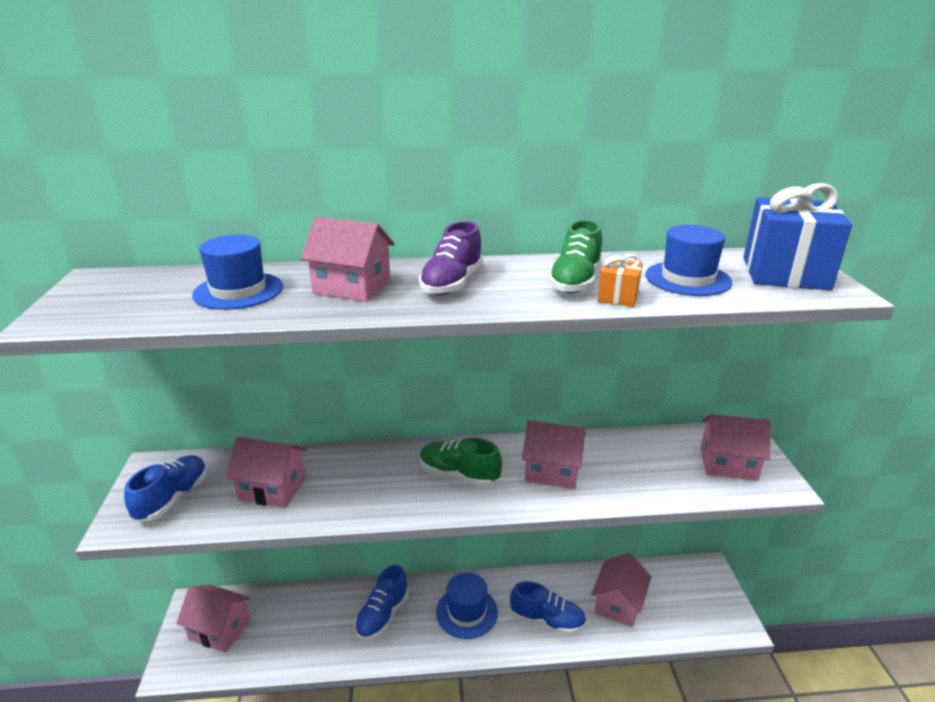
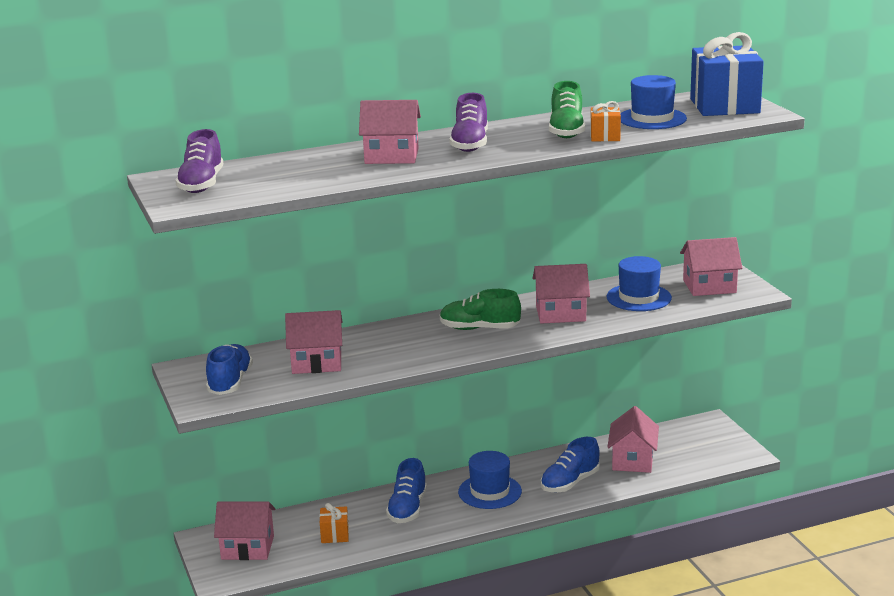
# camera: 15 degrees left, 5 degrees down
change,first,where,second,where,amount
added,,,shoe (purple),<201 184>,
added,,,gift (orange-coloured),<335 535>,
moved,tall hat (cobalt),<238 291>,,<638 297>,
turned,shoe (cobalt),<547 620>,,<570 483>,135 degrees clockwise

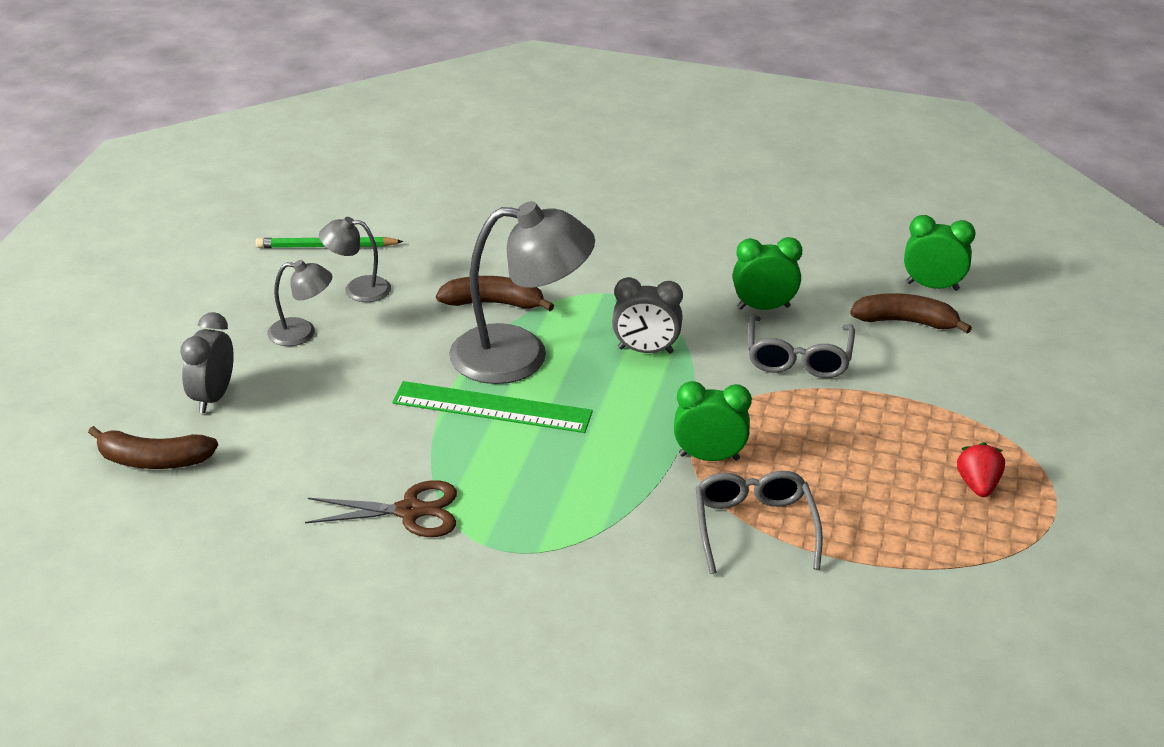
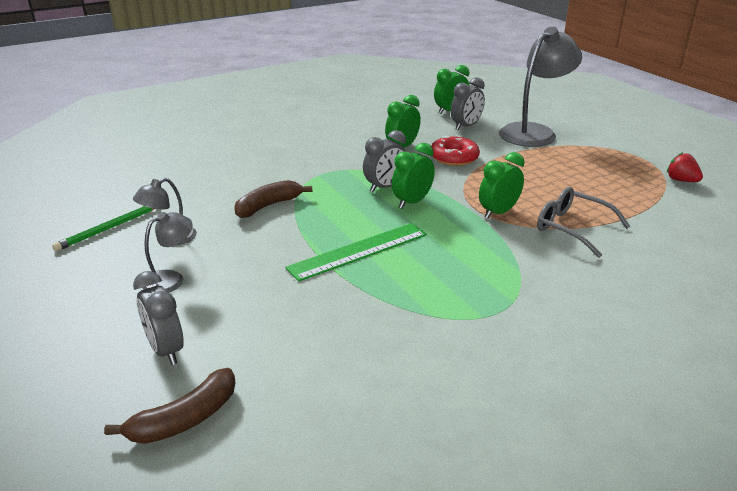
# camera: 45 degrees left, 5 degrees down
change,first,where,second,where,amount
removed,scissors (russet),<410 511>,,,
added,,,bedside clock (leaf-green),<412 202>,
moved,reading lamp (gray),<520 356>,,<534 132>,
moved,toy strawberry (red),<978 485>,,<681 180>,
replaced,spectacles (gray),<798 358>,doughnut (red),<454 157>,
replaced,banana (russet),<905 322>,bedside clock (gray),<466 126>,

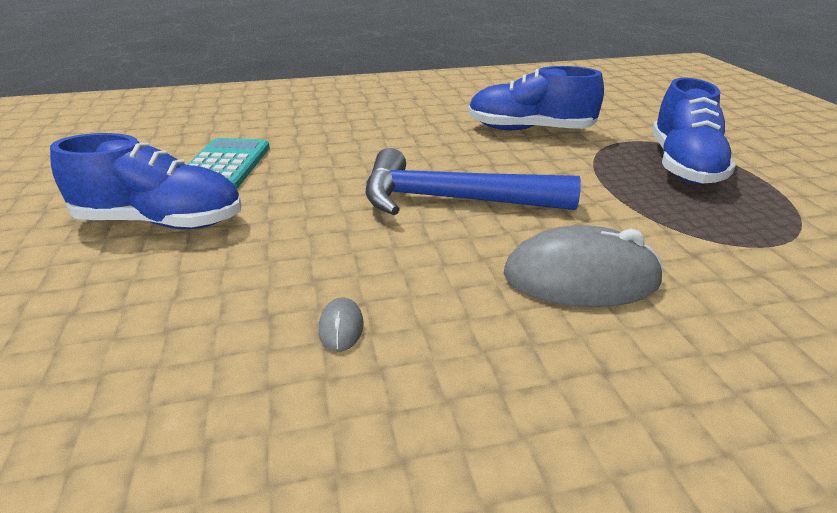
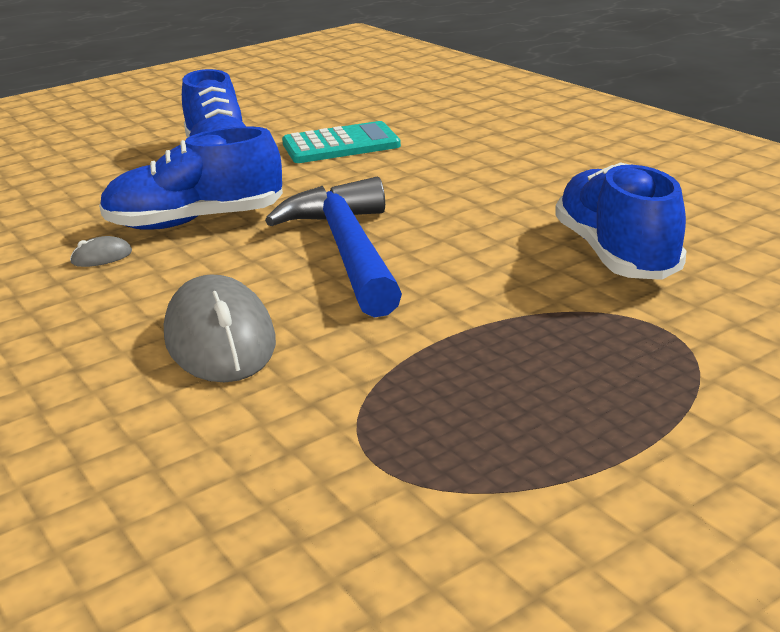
# camera: 70 degrees right, 5 degrees down
change,first,where,second,where,amount
moved,shoe (cobalt),<683 165>,,<195 222>,

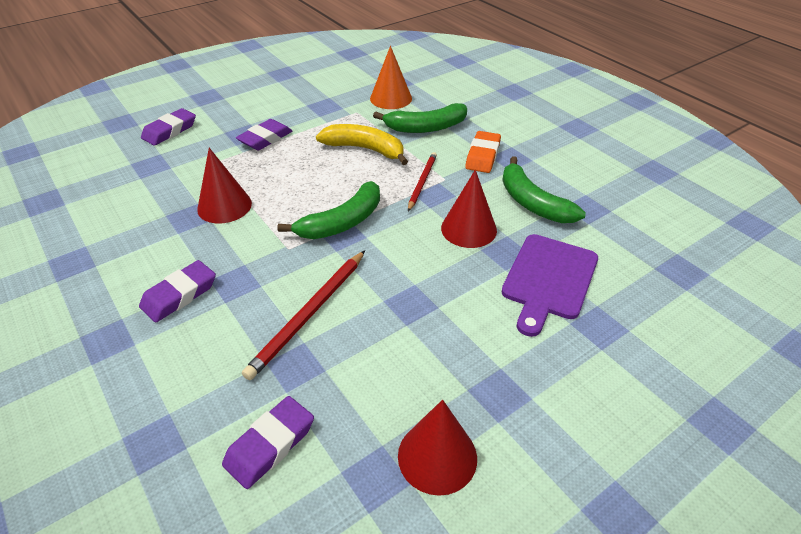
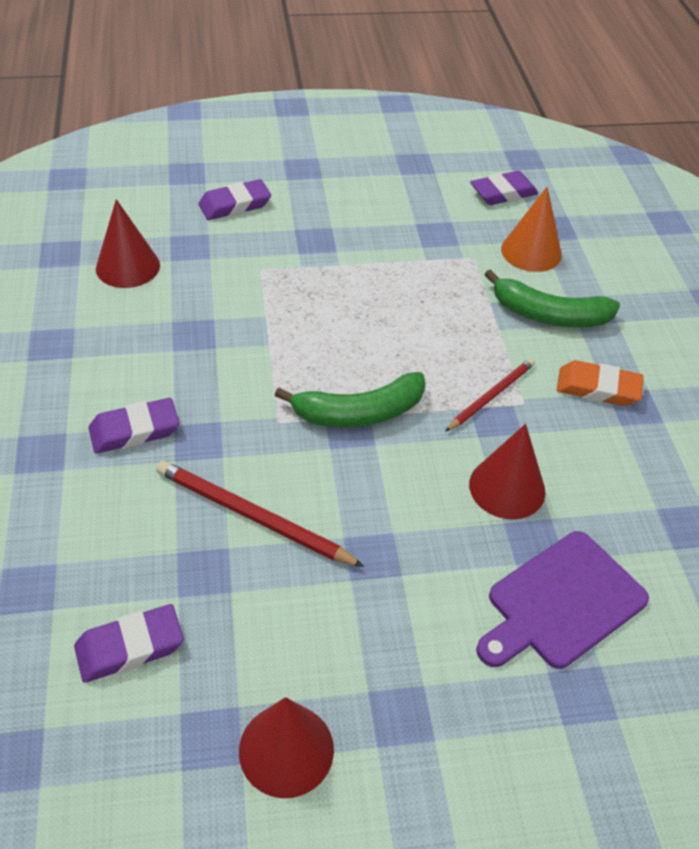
# camera: 25 degrees right, 5 degrees up
change,first,where,second,where,amount
removed,banana (yellow),<365 149>,,,
removed,banana (leaf-green),<532 202>,,,
moved,solid cone (red),<224 206>,,<128 267>,
moved,gum eraser (purple),<265 139>,,<503 193>,
turned,wooden pencil (red),<309 314>,,<252 516>,60 degrees clockwise
turned,gum eraser (orange-coloured),<482 156>,,<598 388>,60 degrees clockwise

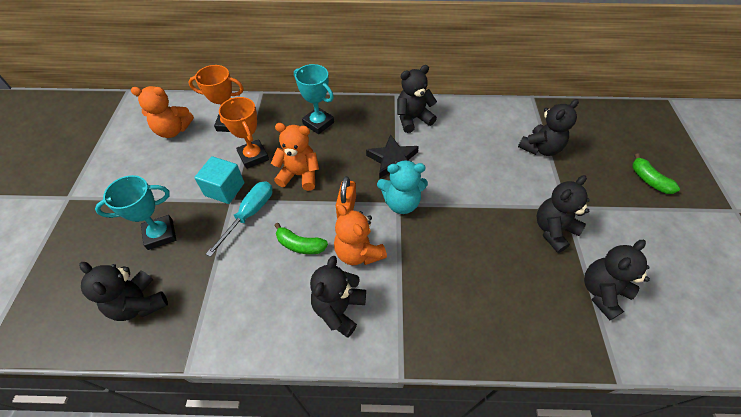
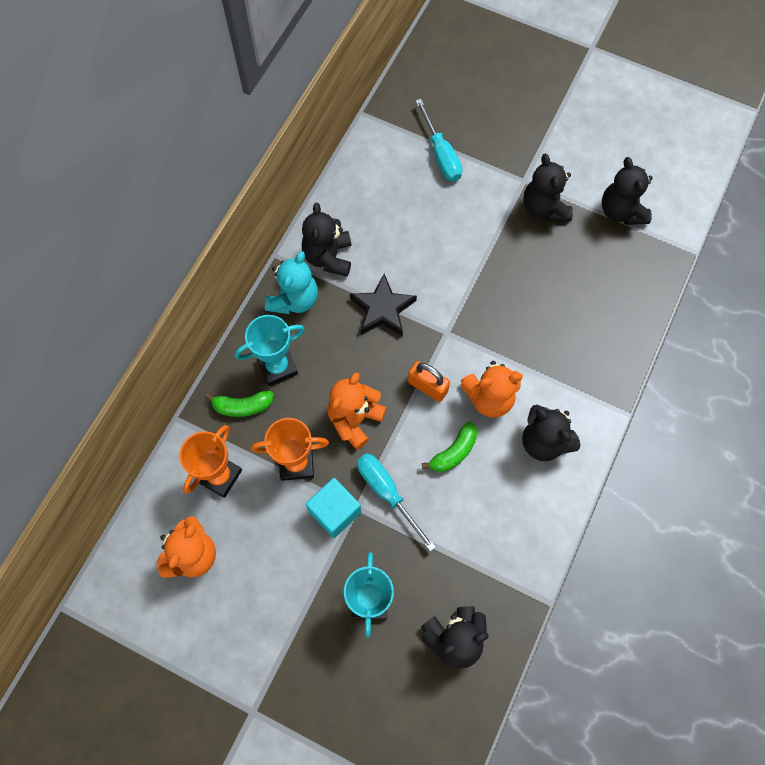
# camera: 65 degrees left, 15 degrees up
change,first,where,second,where,amount
moved,teddy (turquoise),<401 203>,,<294 299>,
moved,banana (leaf-green),<649 180>,,<243 406>,
replaced,teddy (black),<540 148>,flat screwdriver (turquoise),<441 154>,

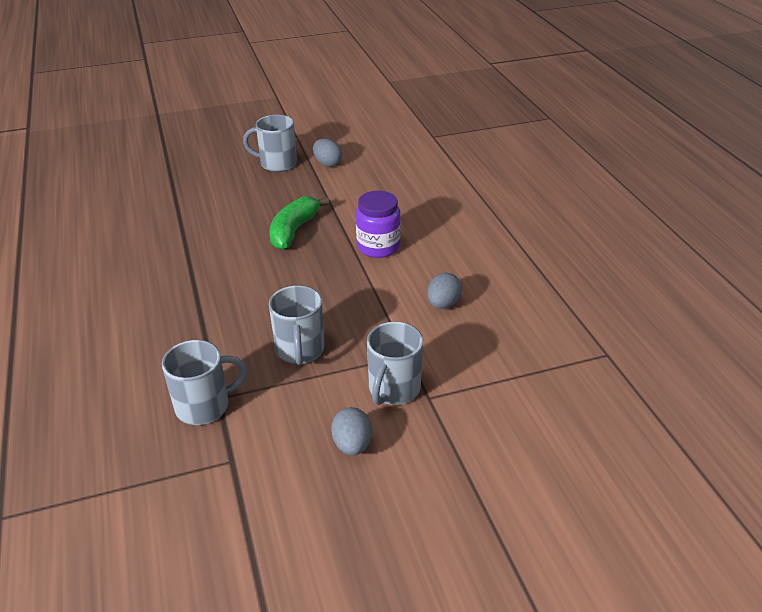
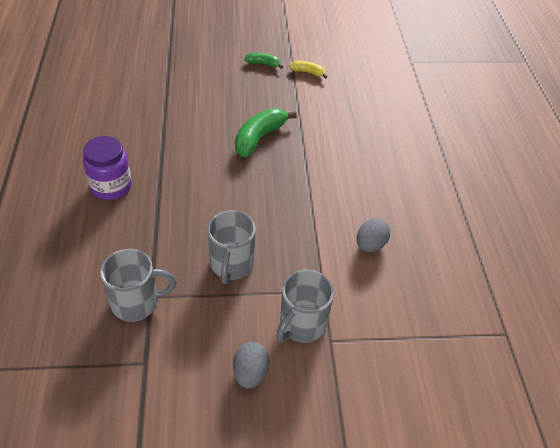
# camera: 10 degrees right, 10 degrees up
change,first,where,second,where,amount
moved,jar (purple),<378 247>,,<111 186>,
replaced,coffee mug (gray),<277 164>,banana (leaf-green),<263 64>,
replaced,egg shape (gray),<327 163>,banana (yellow),<308 72>,

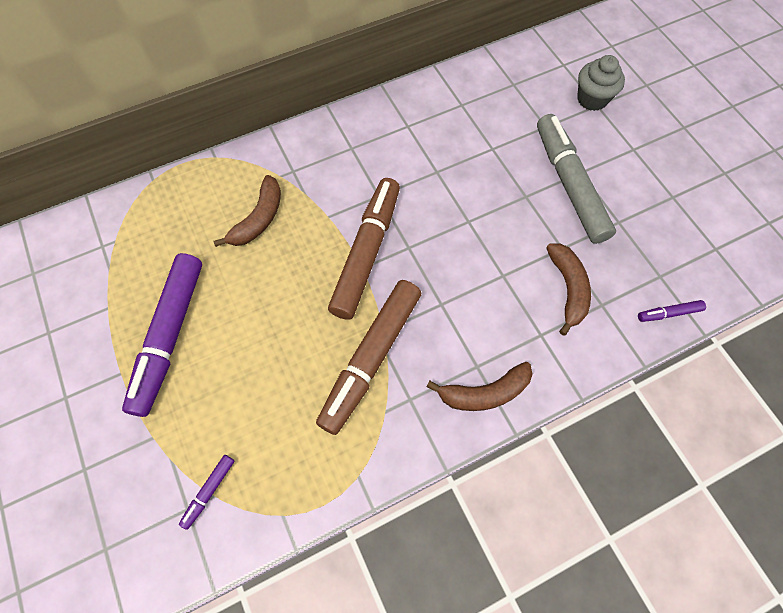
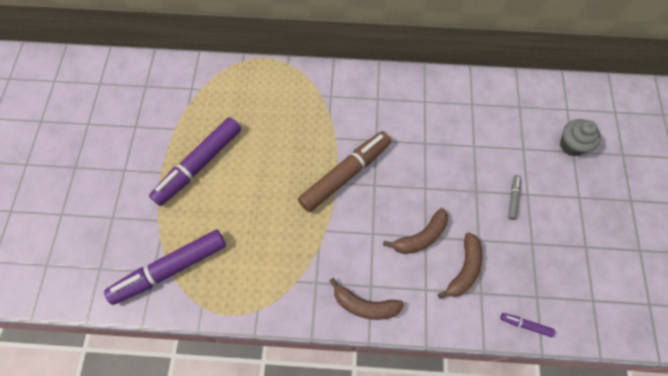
# camera: 30 degrees right, 0 degrees up
change,first,where,second,where,amount
removed,marker (russet),<371 358>,,,
moved,banana (russet),<259 219>,,<421 237>,
resized,marker (purple),<209 491>,,<170 269>,x2.42
resized,marker (gray),<569 184>,,<513 198>,x0.41

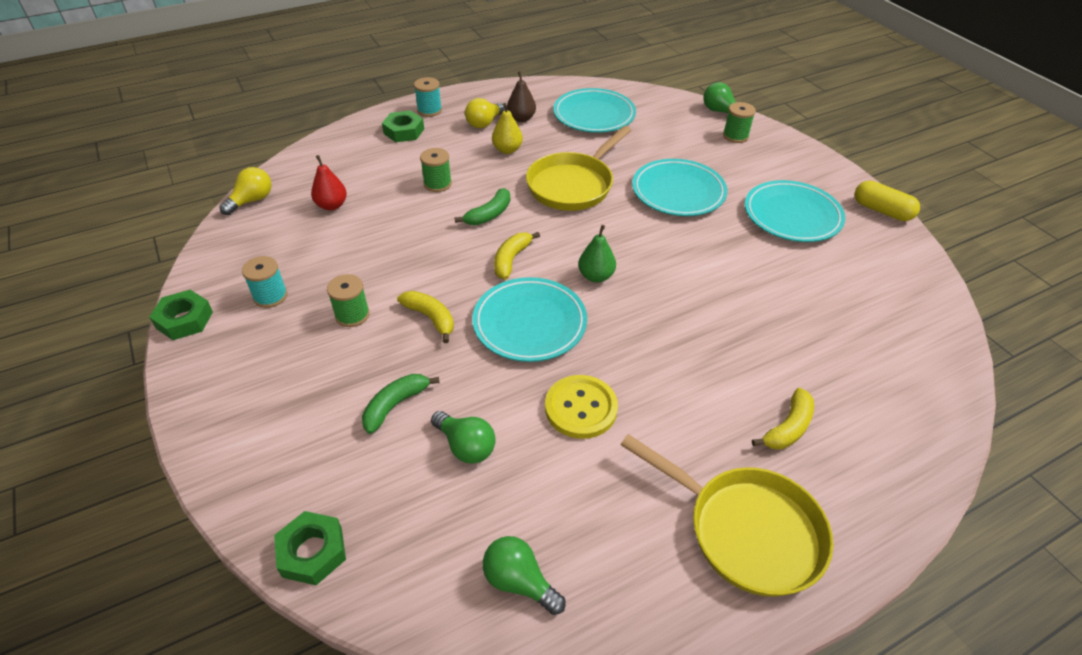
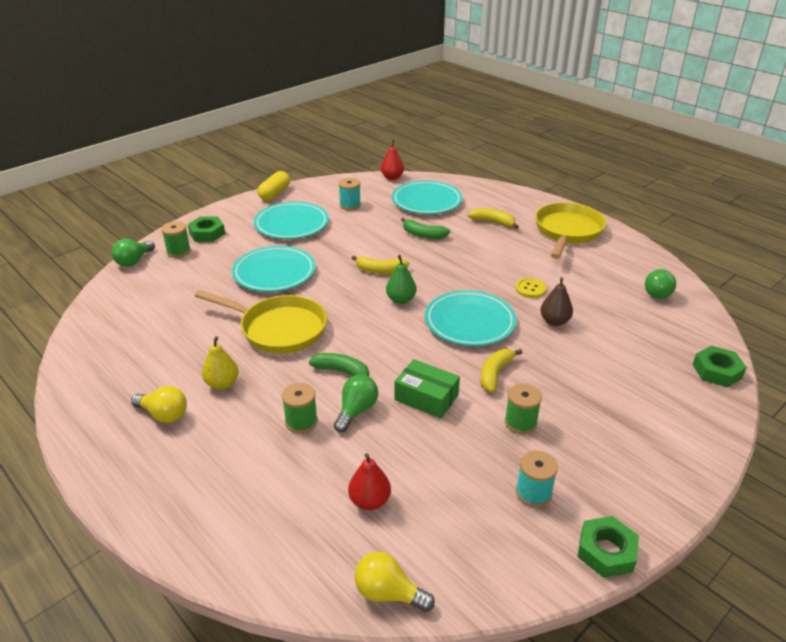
# camera: 105 degrees left, 10 degrees down
change,first,where,second,where,amount
added,,,pear fruit (red),<392 177>,
added,,,package (leaf-green),<426 397>,
moved,banana (leaf-green),<395 405>,,<423 235>,
moved,hex nut (leaf-green),<404 131>,,<207 233>,
moved,spool (turquoise),<429 110>,,<350 205>,
moved,light bulb (leaf-green),<466 446>,,<356 411>,
moved,banana (yellow),<511 259>,,<380 271>,
moved,pear fruit (russet),<521 118>,,<554 321>,
moved,plate (turquoise),<594 115>,,<426 201>,
resized,sewing button (yellow),<581 408>,,<530 289>,x0.63

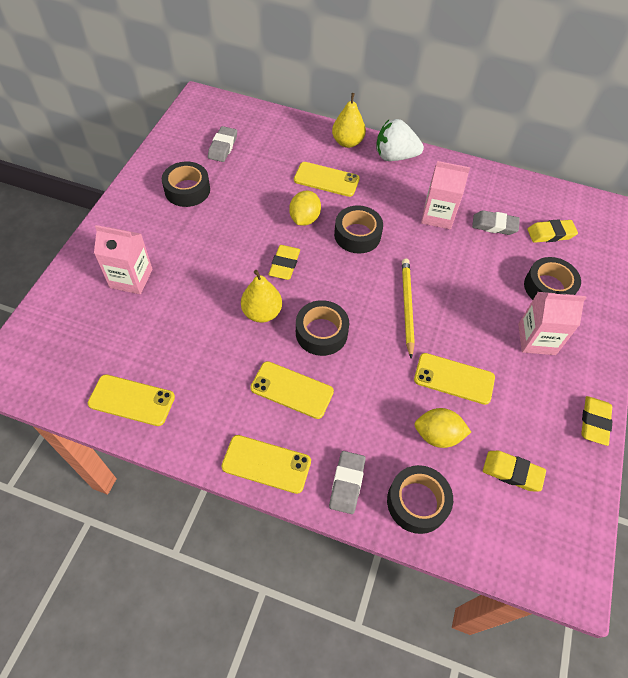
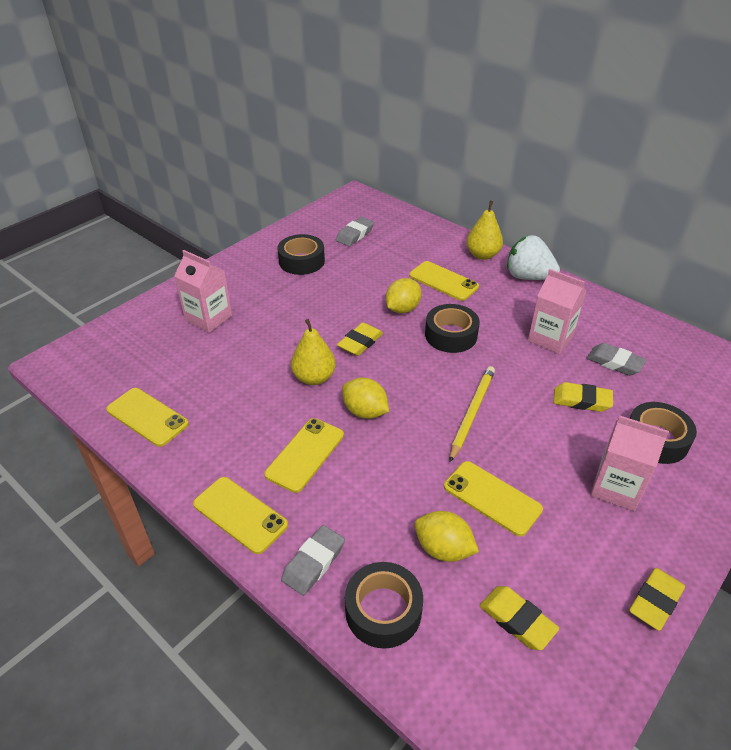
# camera: 25 degrees right, 15 degrees down
change,first,where,second,where,amount
moved,gum eraser (yellow),<550 234>,,<581 400>,
replaced,sticky tape (black),<321 333>,citrus fruit (yellow),<365 411>,
turned,phone (yellow),<292 390>,,<305 454>,75 degrees clockwise

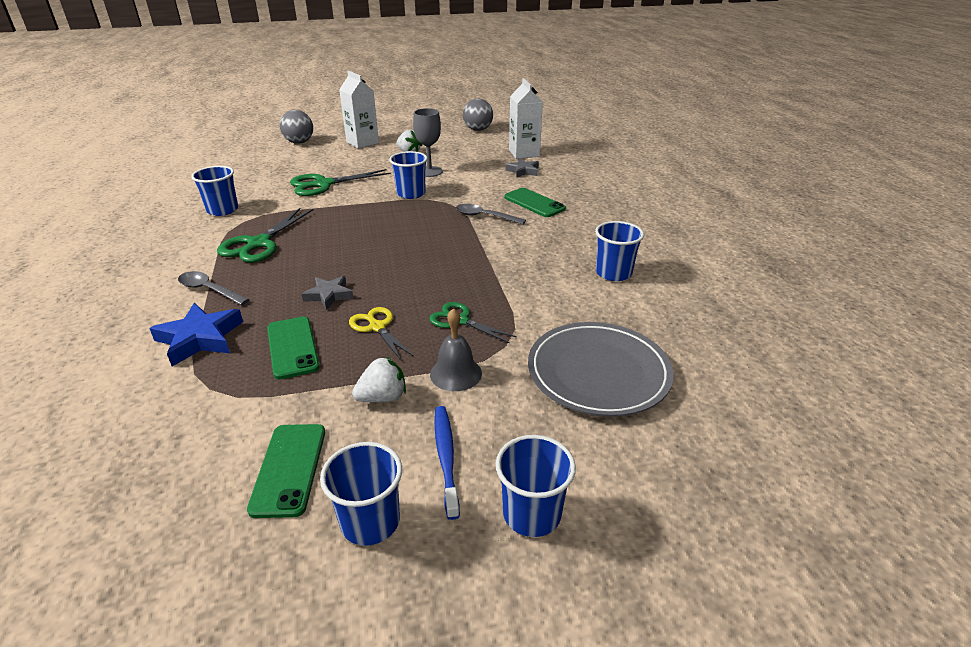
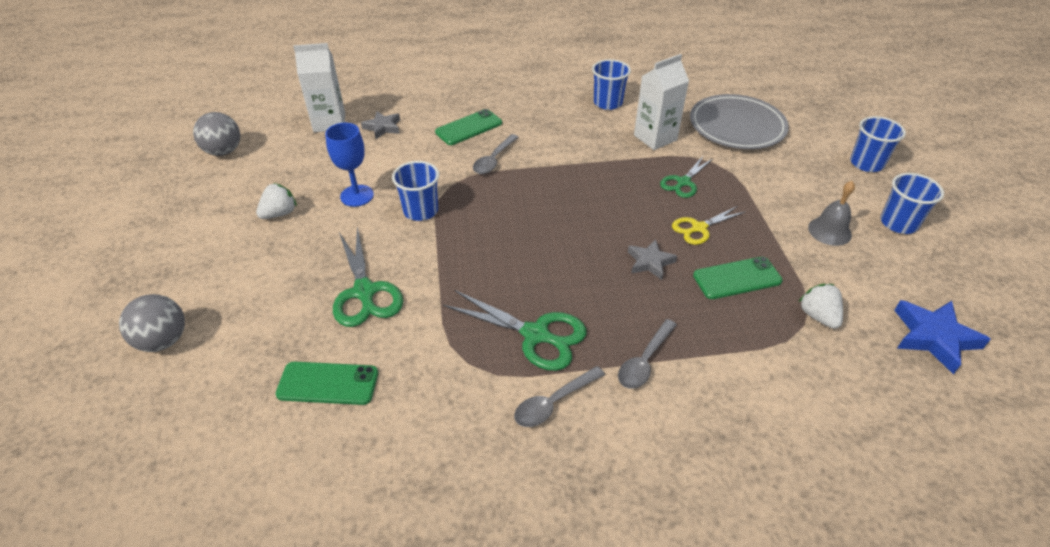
# camera: 85 degrees left, 10 degrees up
change,first,where,second,where,amount
removed,beaker (cobalt),<222 210>,,,
removed,tooth brush (cobalt),<446 458>,,,
added,,,spoon (gray),<554 402>,
moved,five-pointed star (cobalt),<200 338>,,<934 337>,
moved,phone (leaf-green),<289 469>,,<328 383>,
moved,carton (snow-white),<362 142>,,<655 138>,
moved,toy strawberry (snow-white),<382 397>,,<818 316>,
moved,bell (gray),<456 373>,,<829 231>,
recoloured,wine glass (gray),<429 171>,wine glass (cobalt),<357 196>,

